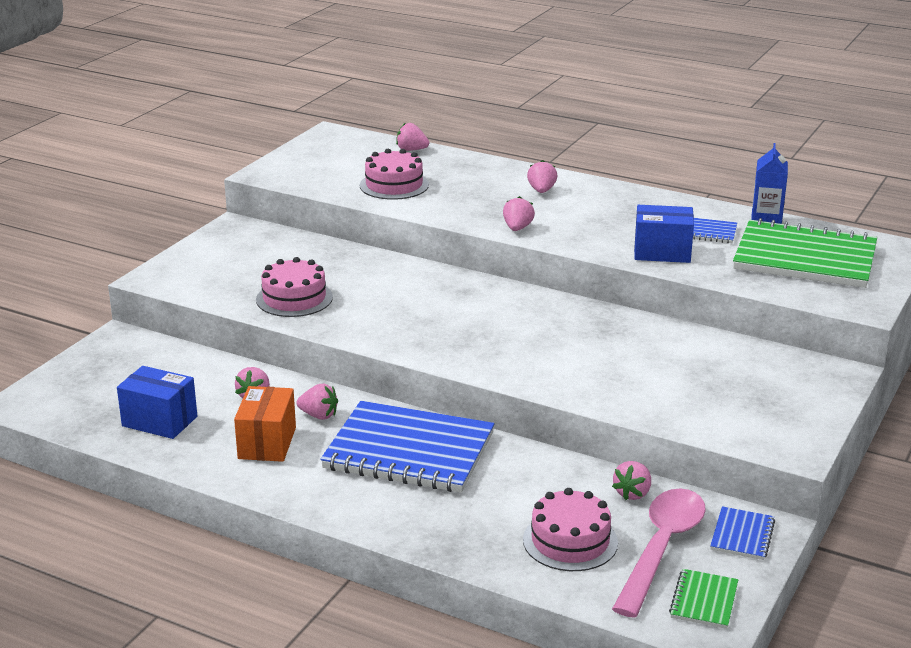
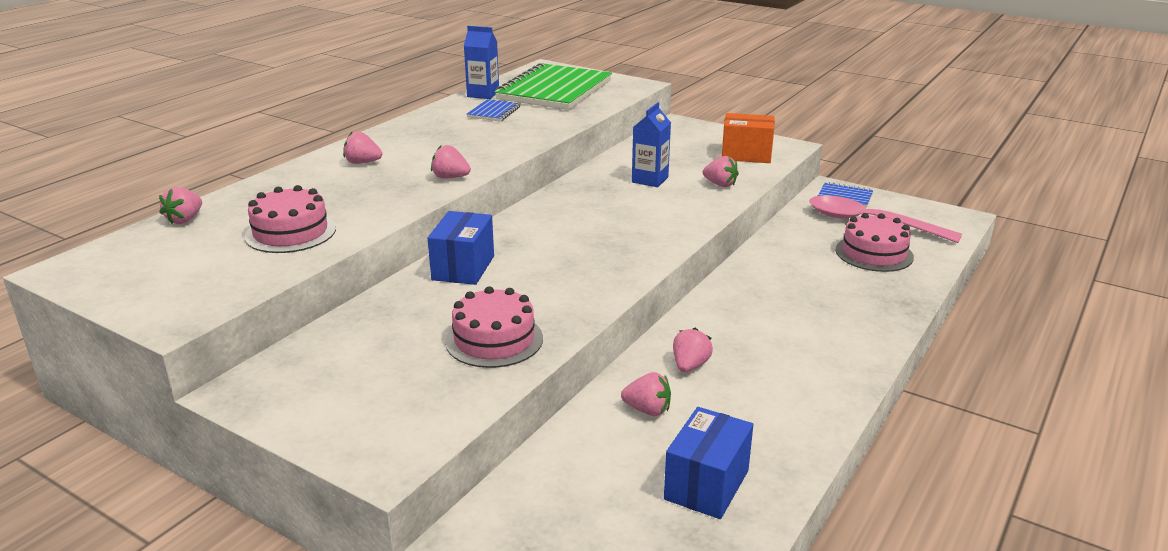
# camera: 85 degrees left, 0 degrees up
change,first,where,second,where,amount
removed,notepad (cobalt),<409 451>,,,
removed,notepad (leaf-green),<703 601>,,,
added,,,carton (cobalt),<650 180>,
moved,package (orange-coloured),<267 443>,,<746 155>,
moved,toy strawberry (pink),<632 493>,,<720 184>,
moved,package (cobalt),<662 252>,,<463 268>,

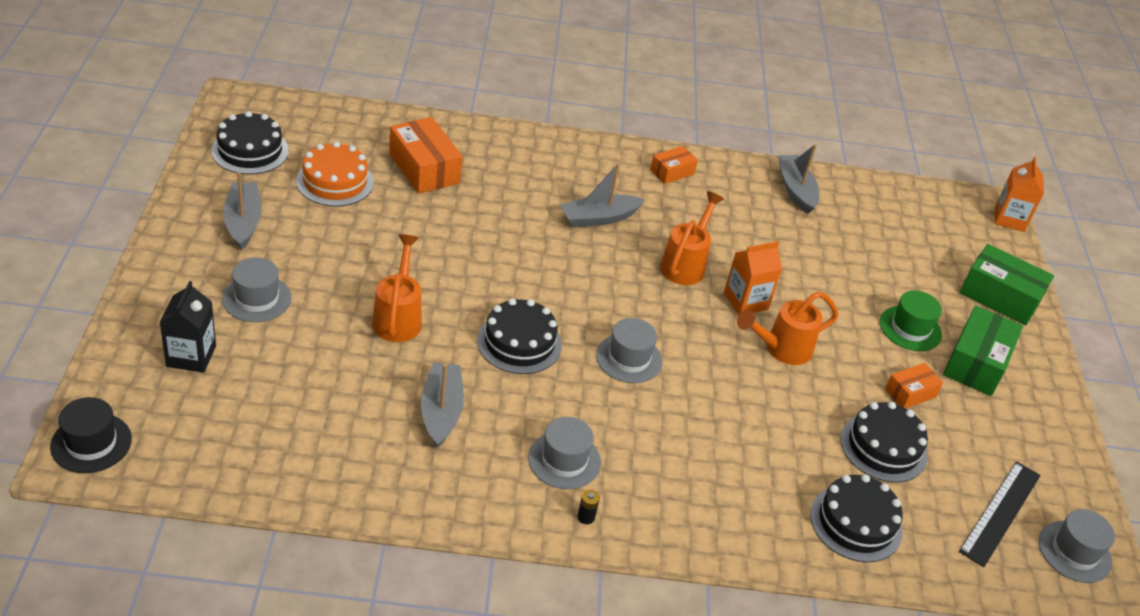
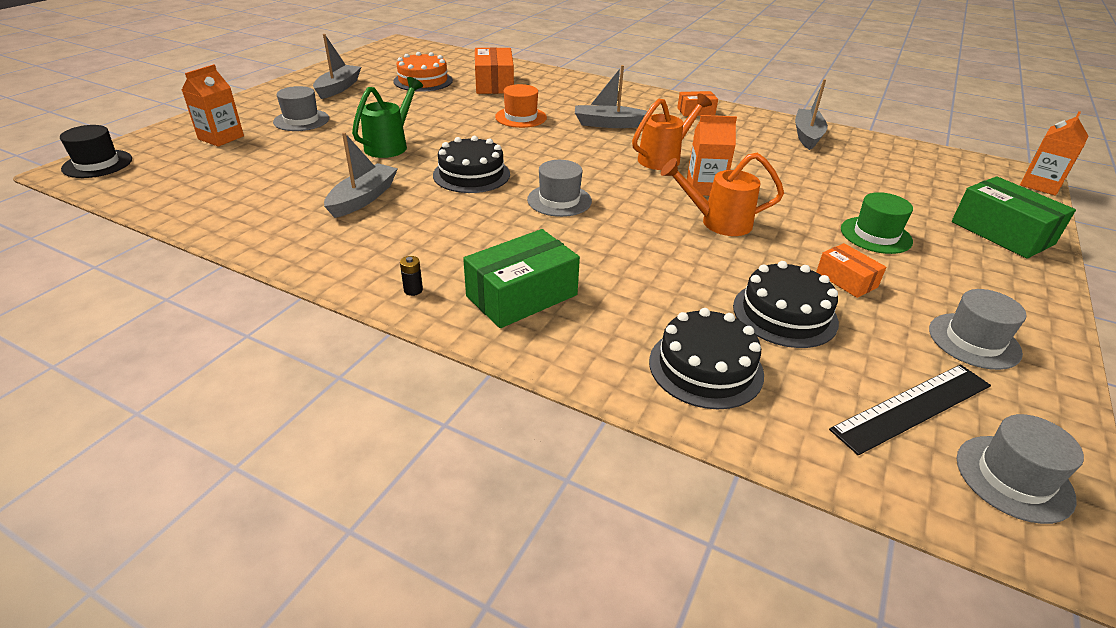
# camera: 30 degrees right, 5 degrees down
change,first,where,second,where,amount
removed,cake (black),<250 151>,,,
added,,,tall hat (orange-coloured),<521 117>,
moved,tall hat (gray),<564 460>,,<974 341>,
moved,package (leaf-green),<976 363>,,<522 295>,
recoloured,carton (black),<191 356>,carton (orange-coloured),<221 138>,
recoloured,watering pot (orange-coloured),<398 317>,watering pot (leaf-green),<390 145>,
turned,package (orange-coloured),<910 393>,,<846 280>,60 degrees clockwise

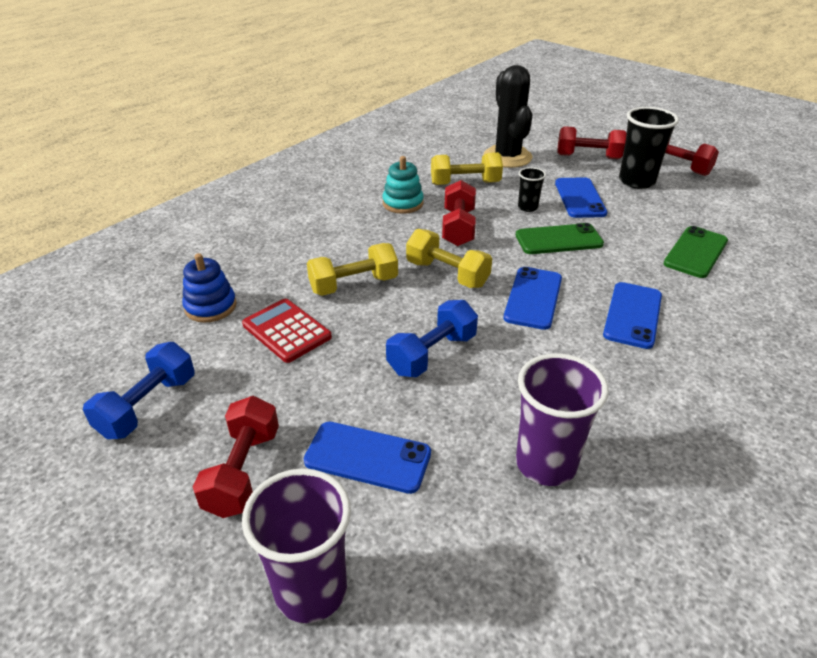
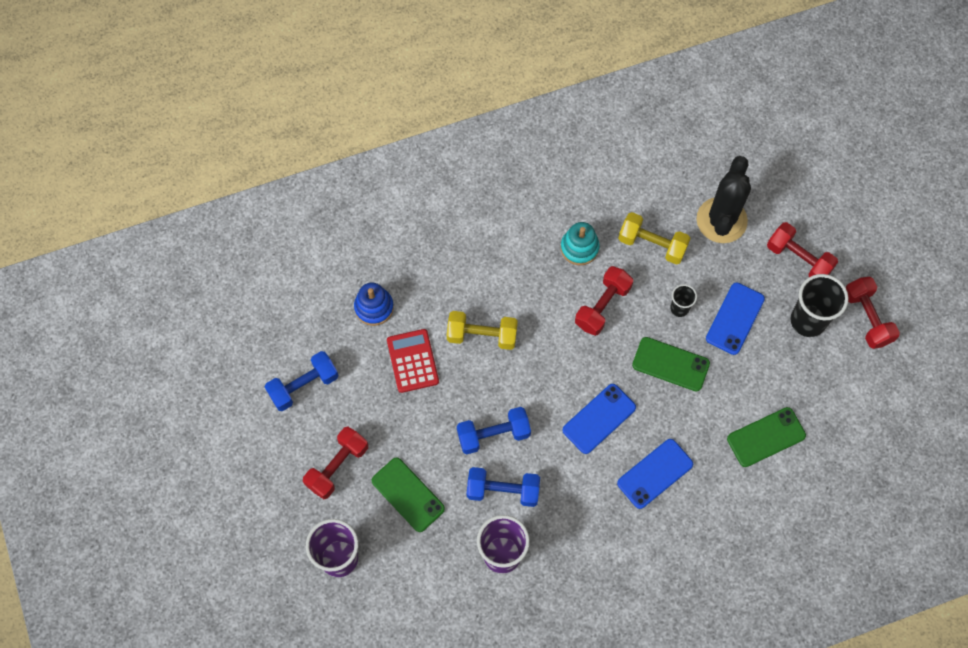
# camera: 30 degrees right, 30 degrees up
change,first,where,second,where,amount
removed,free weight (yellow),<447 274>,,,
added,,,free weight (cobalt),<503 491>,
recoloured,phone (cobalt),<367 457>,phone (leaf-green),<408 495>,

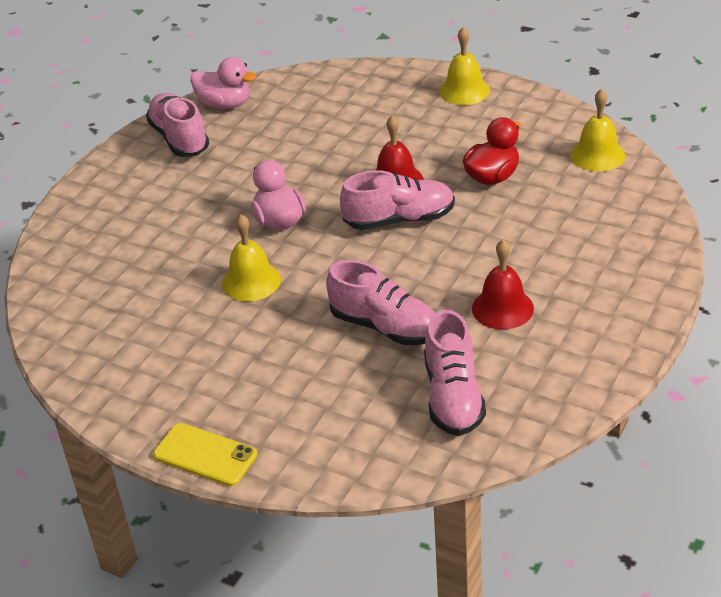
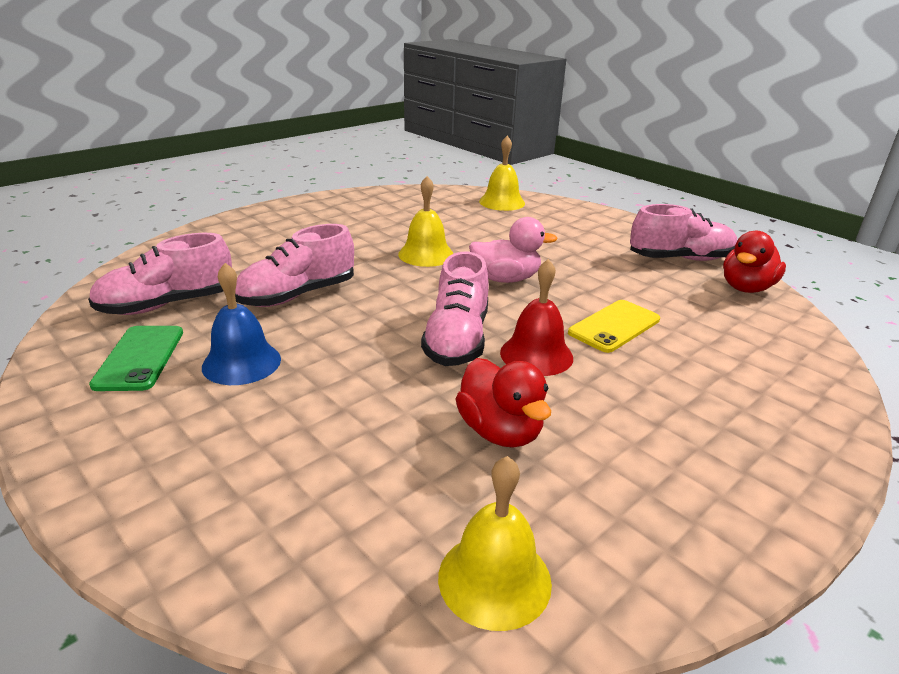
# camera: 105 degrees right, 10 degrees down
change,first,where,second,where,amount
added,,,phone (leaf-green),<140 358>,
moved,phone (yellow),<205 455>,,<614 326>,
moved,bell (yellow),<464 90>,,<502 202>,
recoloured,toy duck (pink),<225 104>,toy duck (red),<746 288>,
recoloured,bell (red),<502 308>,bell (cobalt),<241 362>,
turned,shoe (pink),<453 396>,,<167 305>,45 degrees counterclockwise

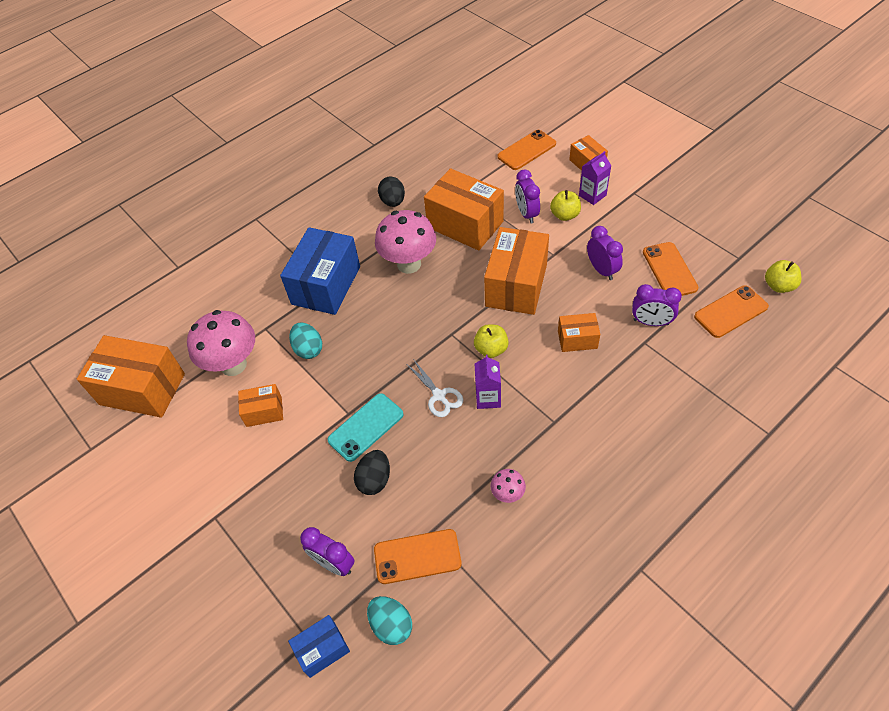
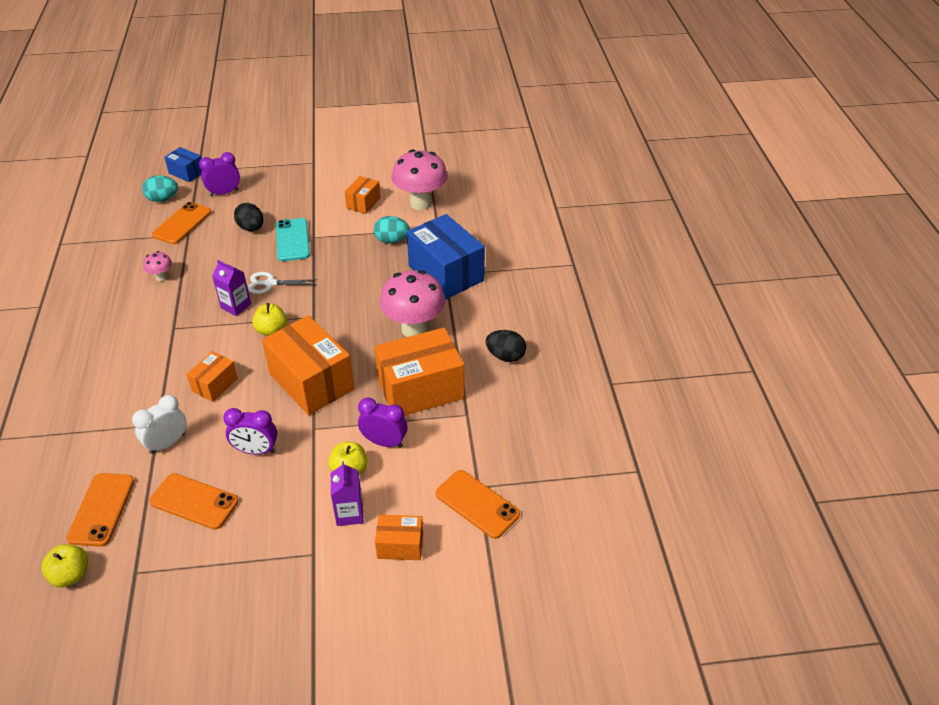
# camera: 120 degrees right, 10 degrees down
change,first,where,second,where,amount
removed,package (orange-coloured),<142 389>,,,
recoloured,bedside clock (purple),<651 322>,bedside clock (snow-white),<167 443>,
turned,package (cobalt),<322 649>,,<187 173>,60 degrees counterclockwise
turned,phone (orange-coloured),<527 150>,,<477 504>,45 degrees counterclockwise

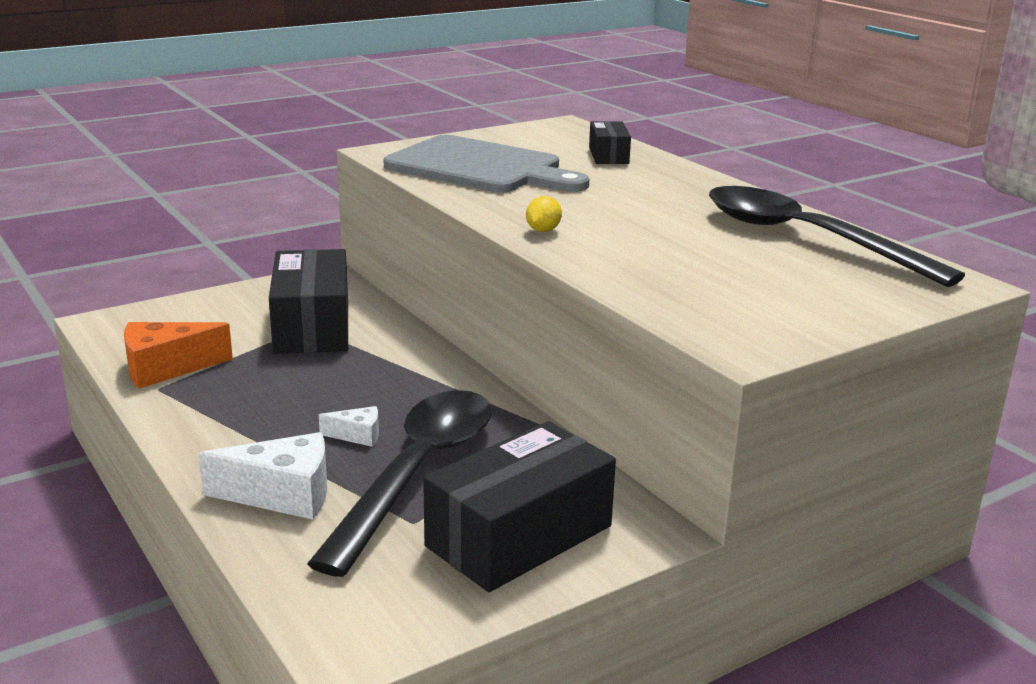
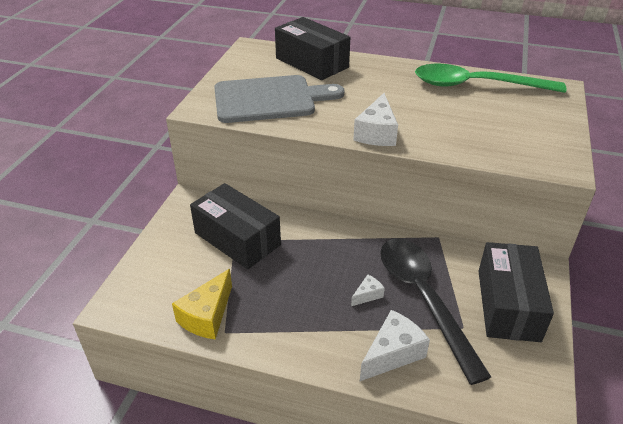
# camera: 40 degrees left, 15 degrees up
change,first,where,second,where,amount
replaced,citrus fruit (yellow),<543 230>,cheese (snow-white),<377 133>,
recoloured,cheese (orange-coloured),<166 368>,cheese (yellow),<207 316>,
recoloured,spoon (black),<806 238>,spoon (leaf-green),<476 85>,
resized,package (black),<608 155>,,<311 63>,x1.96

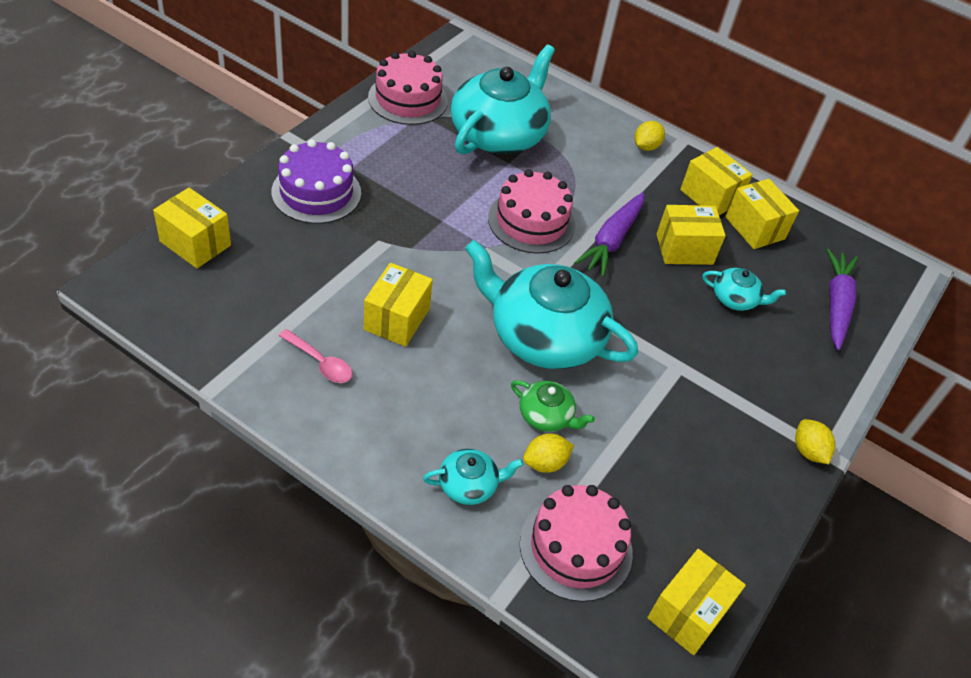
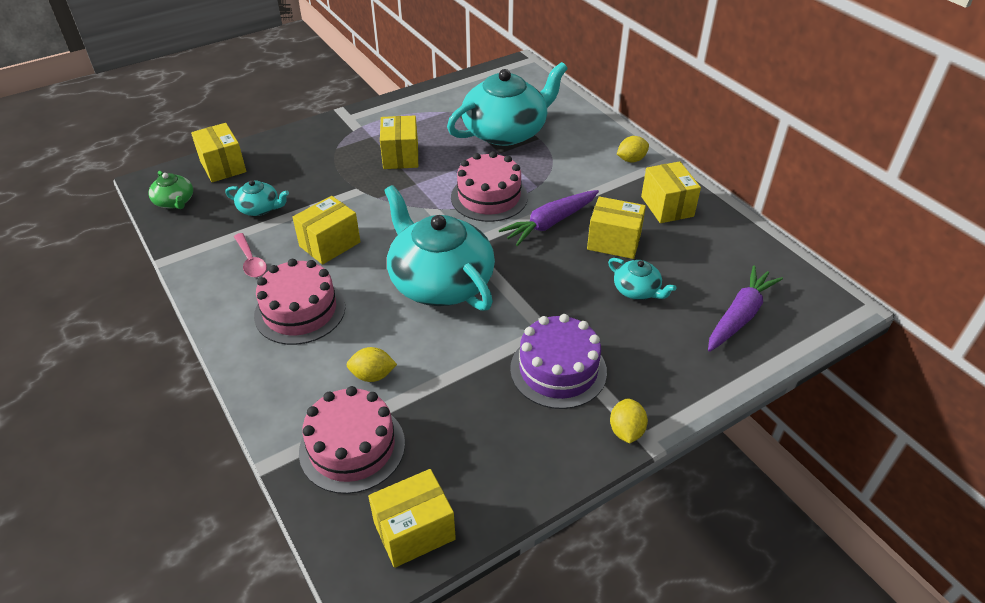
# camera: 30 degrees right, 5 degrees down
change,first,where,second,where,amount
moved,cake (purple),<316 192>,,<558 370>,
moved,cake (pink),<408 99>,,<300 311>,
moved,teapot (turquoise),<469 485>,,<260 208>,
moved,teapot (leaf-green),<546 416>,,<175 202>,
moved,package (yellow),<754 228>,,<400 156>,

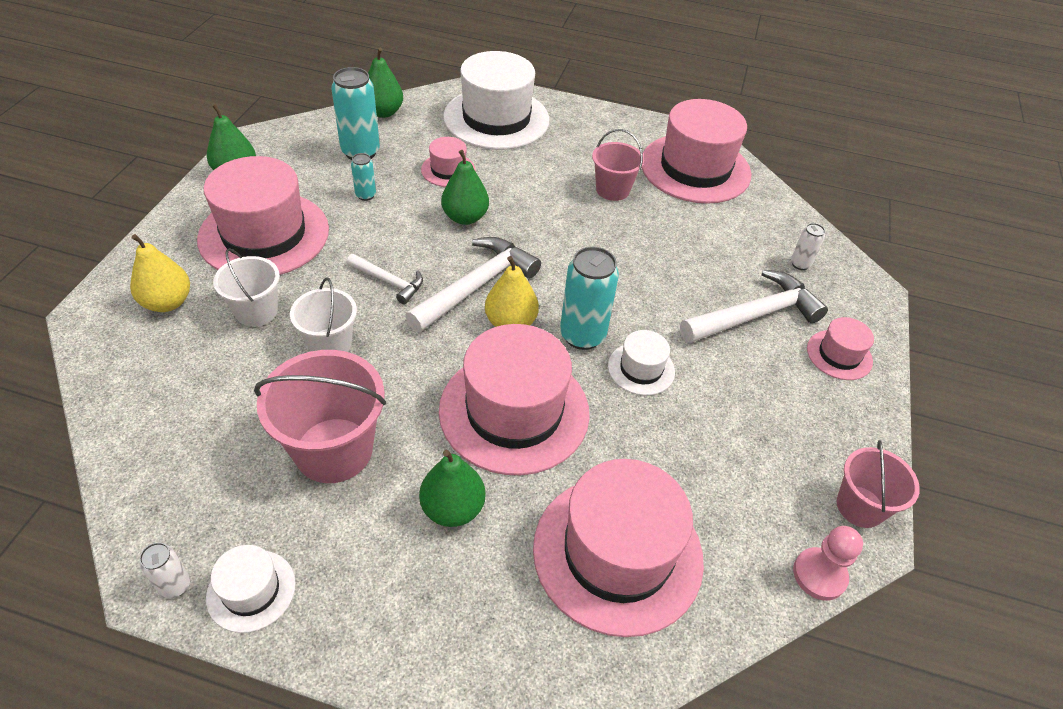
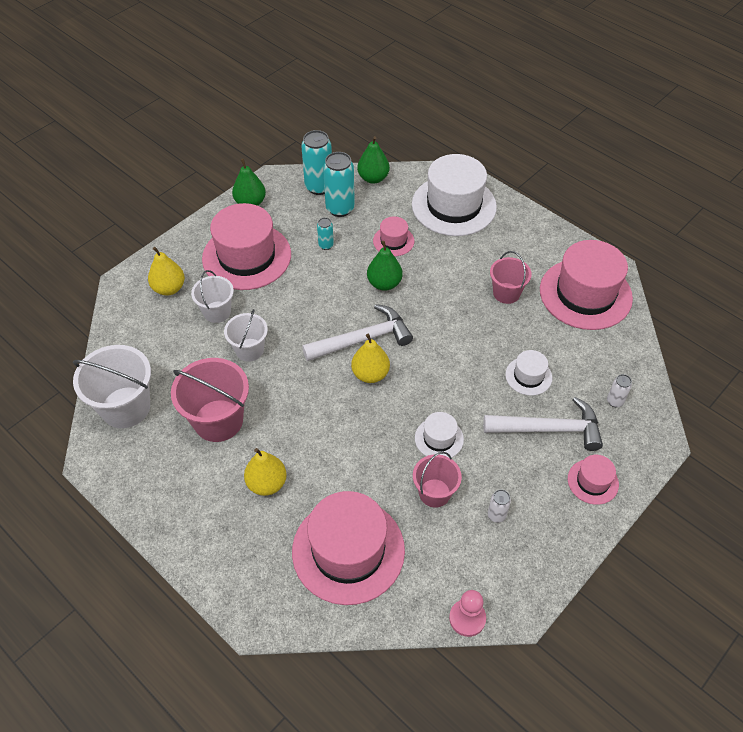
# camera: 30 degrees right, 5 degrees up
change,first,where,second,where,amount
removed,claw hammer (snow-white),<389 282>,,,
removed,tall hat (pink),<514 411>,,,
added,,,sand bucket (snow-white),<125 407>,
moved,soda can (snow-white),<175 585>,,<496 515>,
moved,tall hat (snow-white),<251 590>,,<528 376>,
moved,soda can (turquoise),<582 335>,,<319 187>,
moved,sand bucket (pink),<860 506>,,<434 493>,
recoloured,pear fruit (leaf-green),<452 508>,pear fruit (yellow),<267 483>,

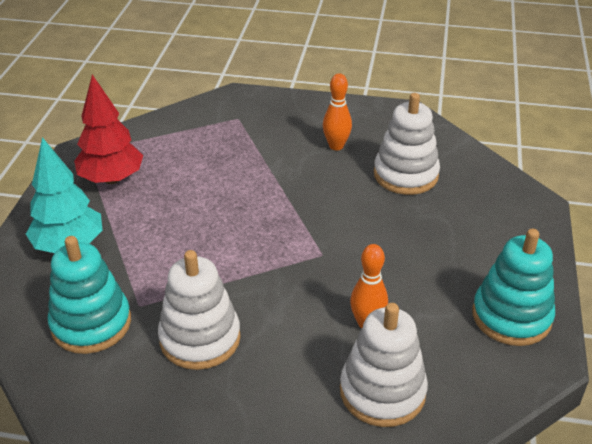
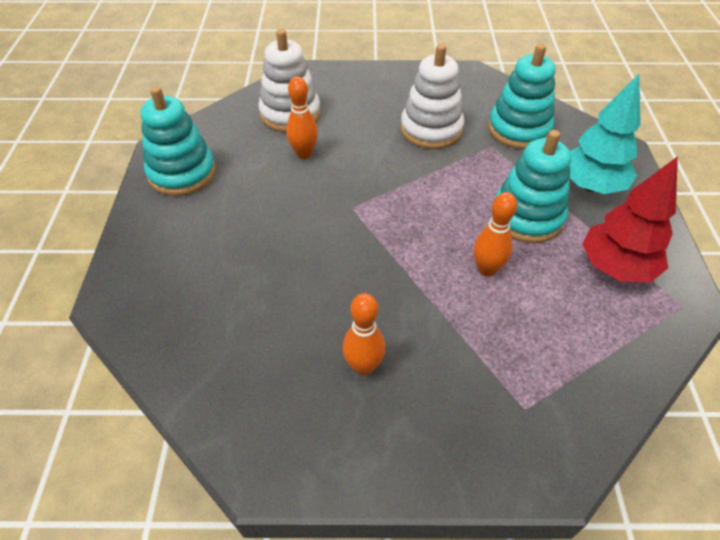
# camera: 170 degrees right, 10 degrees up
change,first,where,second,where,amount
removed,stacking toy (snow-white),<405 175>,,,
added,,,bowling pin (orange-coloured),<486 269>,
added,,,stacking toy (turquoise),<527 217>,

